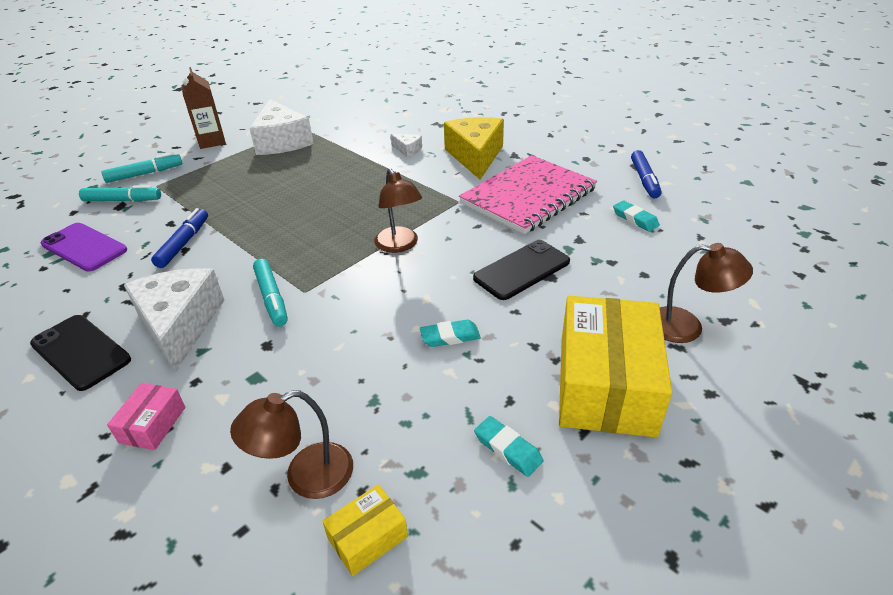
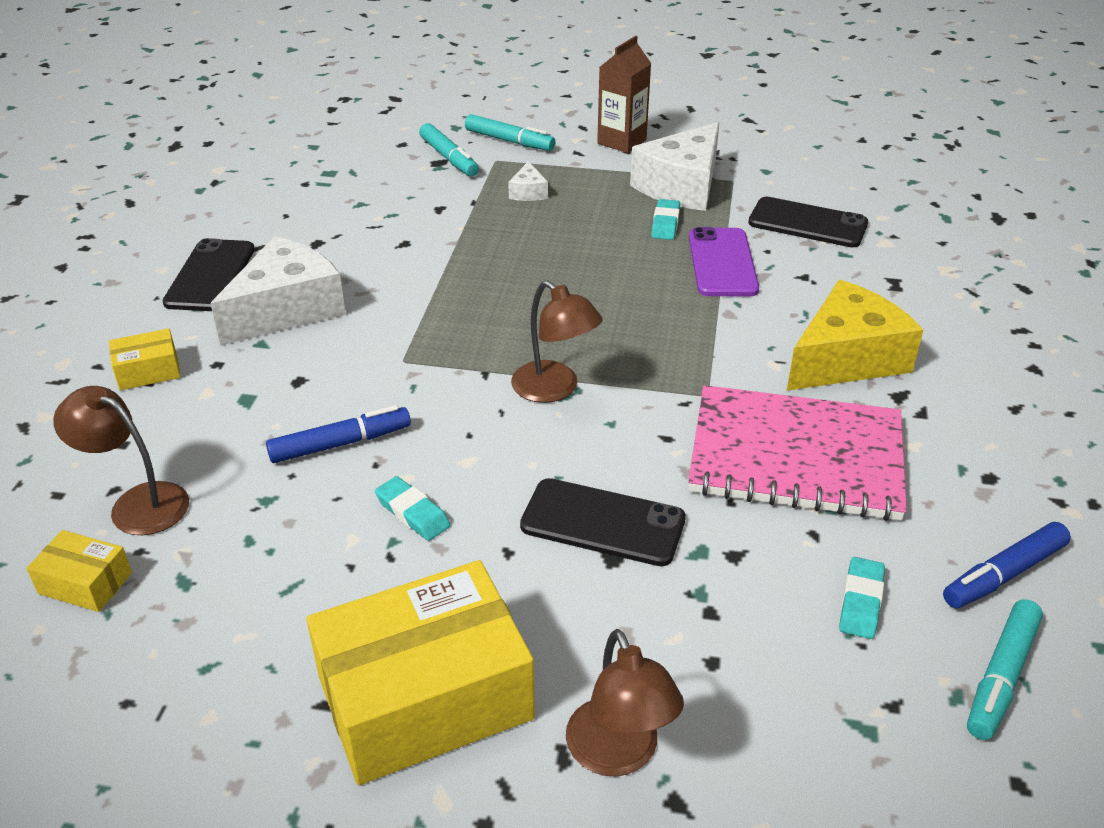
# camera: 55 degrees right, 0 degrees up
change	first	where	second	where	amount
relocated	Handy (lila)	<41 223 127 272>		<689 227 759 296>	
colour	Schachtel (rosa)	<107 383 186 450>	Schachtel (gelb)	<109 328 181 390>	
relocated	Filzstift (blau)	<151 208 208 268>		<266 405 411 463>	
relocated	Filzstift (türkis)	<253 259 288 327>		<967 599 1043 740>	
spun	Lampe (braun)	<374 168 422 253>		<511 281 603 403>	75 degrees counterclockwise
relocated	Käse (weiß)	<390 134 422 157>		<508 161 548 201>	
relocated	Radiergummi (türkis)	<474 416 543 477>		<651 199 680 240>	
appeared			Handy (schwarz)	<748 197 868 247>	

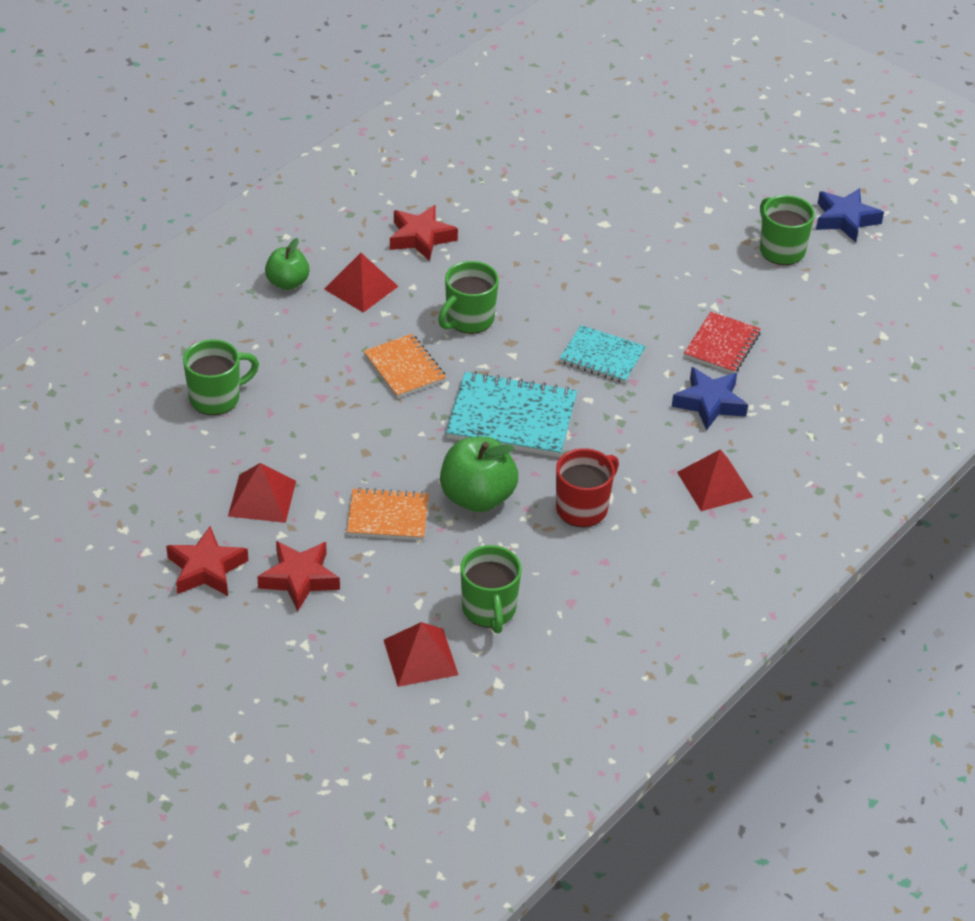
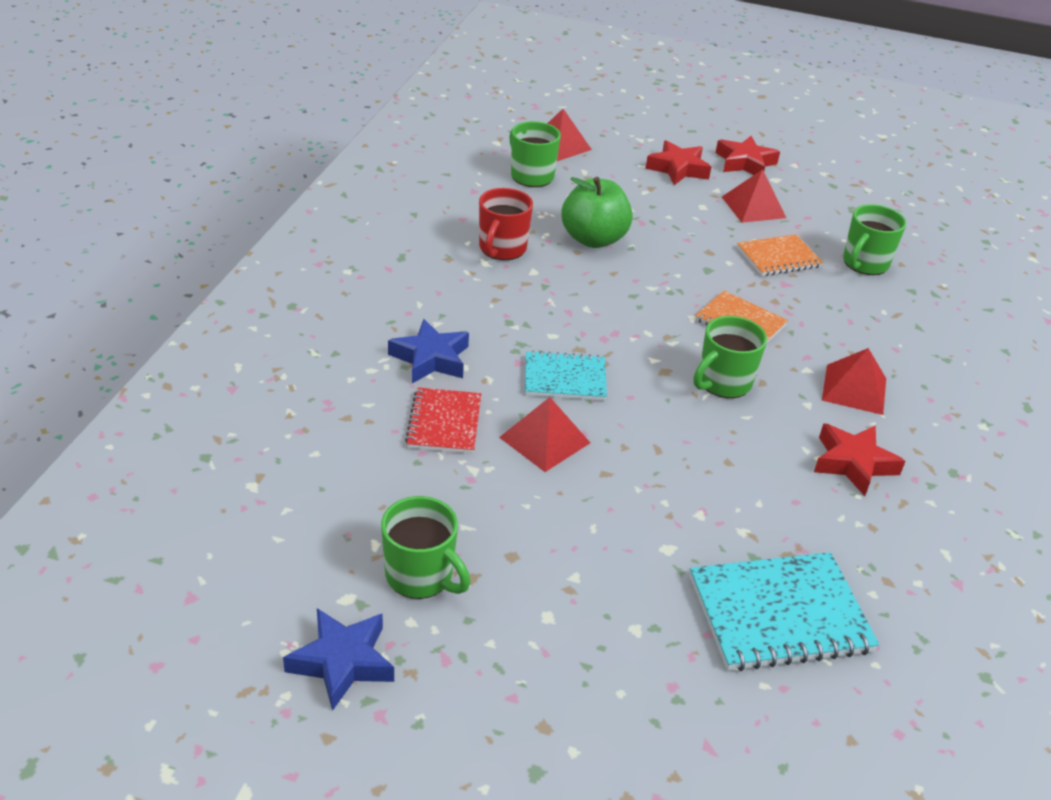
# camera: 155 degrees right, 5 degrees down
change	first	where	second	where	amount
missing	Apfel (grün)	<265 238 310 290>			
relocated	Notizbuch (orange)	<347 487 429 540>		<737 234 823 276>	
spun	Tasse (grün)	<438 261 499 334>		<694 316 767 398>	150 degrees counterclockwise
relocated	Notizbuch (türkis)	<446 371 577 457>		<690 552 879 671>	
relocated	Pyramide (rot)	<677 450 753 511>		<499 397 590 472>	

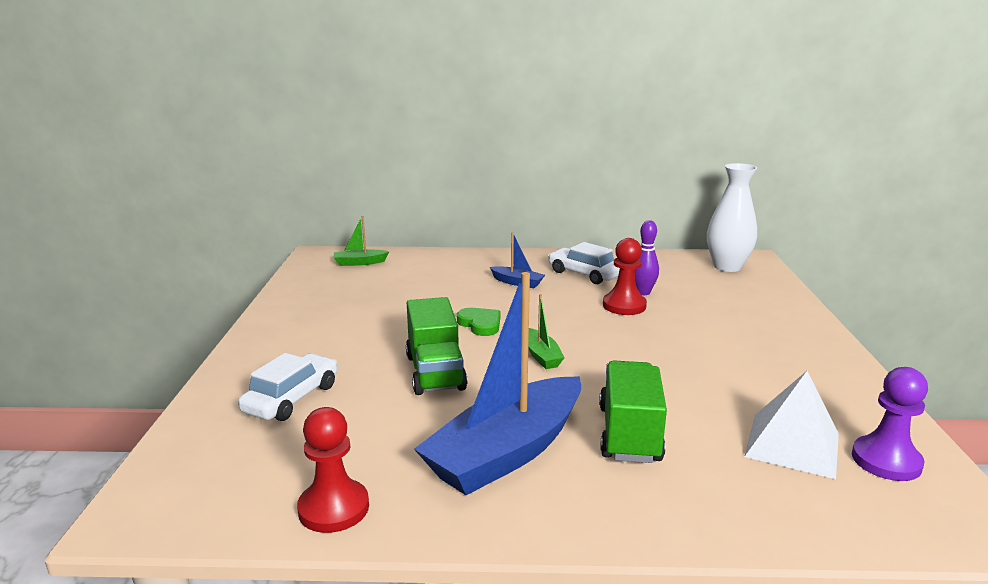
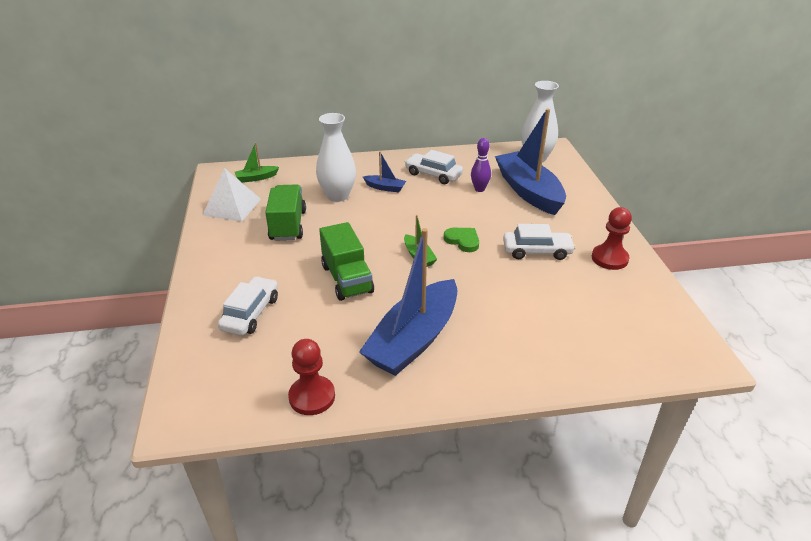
# camera: 10 degrees left, 15 degrees up
change	first	where	second	where	amount
relocated	Herz (grün)	<457 308 500 336>		<444 228 479 252>	
relocated	Lastwagen (grün)	<599 361 667 463>		<265 184 306 241>	
relocated	Bauer (rot)	<603 238 647 315>		<592 207 632 270>	
relocated	Pyramide (weiß)	<744 371 839 479>		<203 168 261 222>	
missing	Bauer (lila)	<852 367 928 481>			
appeared			Vase (weiß)	<316 113 356 202>	
appeared			Boot (blau)	<495 109 566 215>	
appeared			Auto (weiß)	<503 224 576 260>	

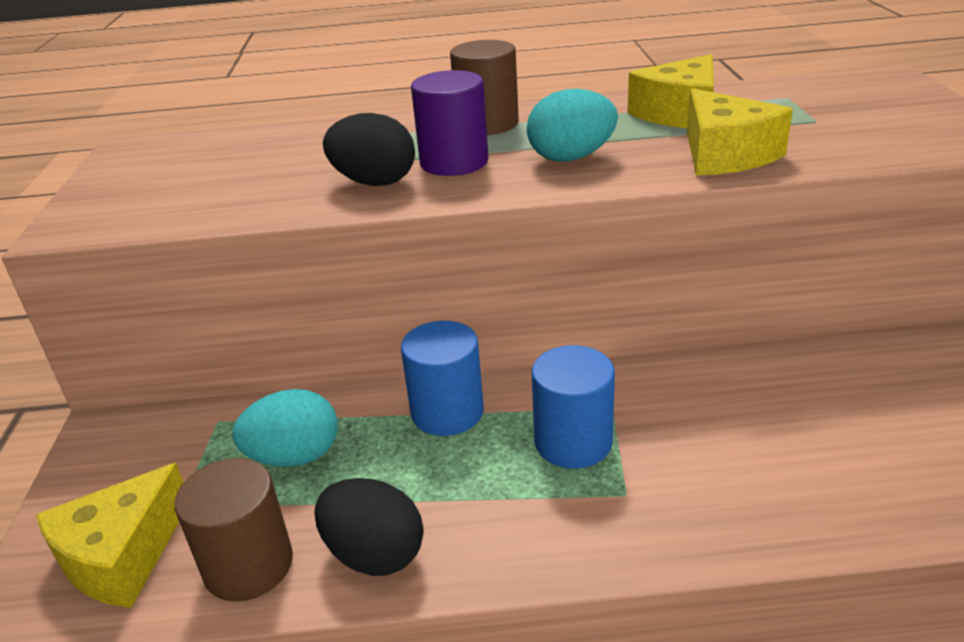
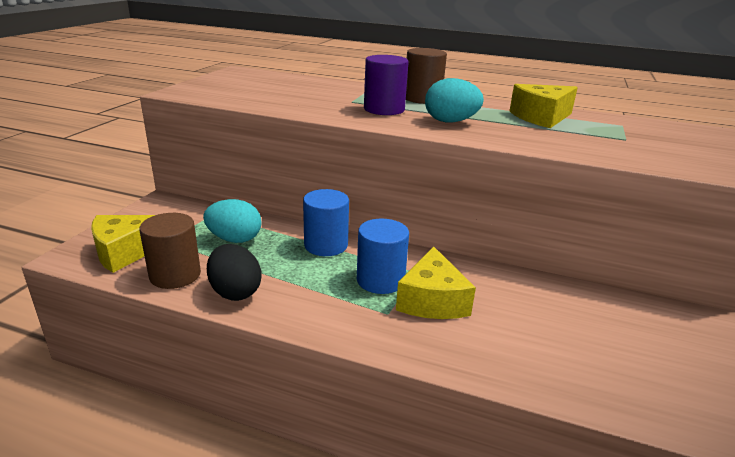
# camera: 20 degrees right, 5 degrees down
change	first	where	second	where	amount
missing	Ei (schwarz)	<323 113 415 186>			
relocated	Käse (gelb)	<687 88 793 175>		<396 246 476 319>	

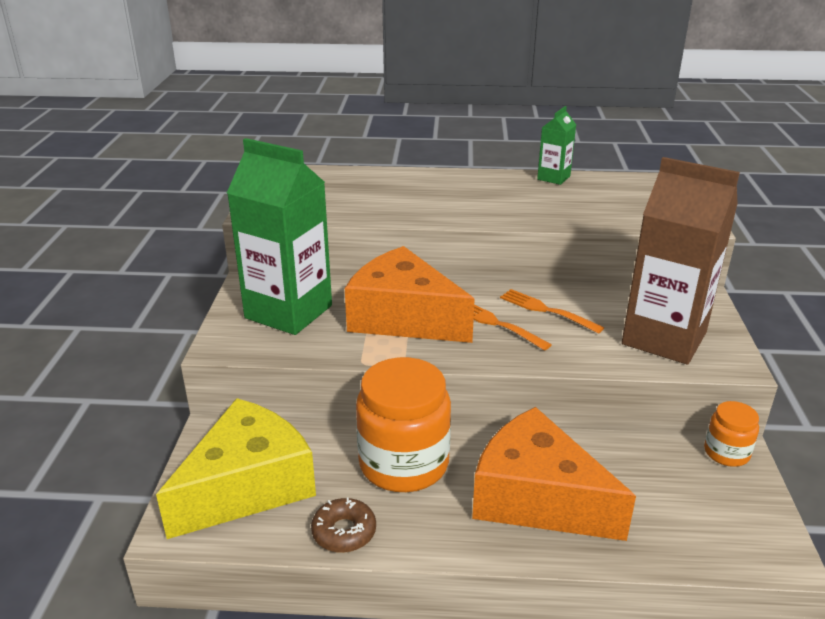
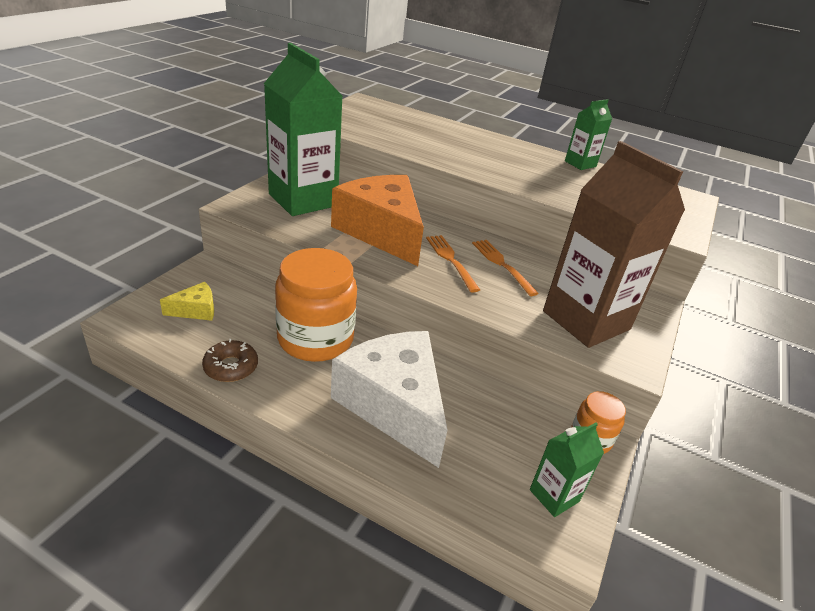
# camera: 20 degrees right, 5 degrees up
change	first	where	second	where	amount
size	Käse (gelb)	<156 398 316 539>		<160 282 214 321>	x0.42
colour	Käse (orange)	<472 407 636 541>	Käse (weiß)	<331 331 448 468>	
appeared			Getränkekarton (grün)	<530 422 604 517>	

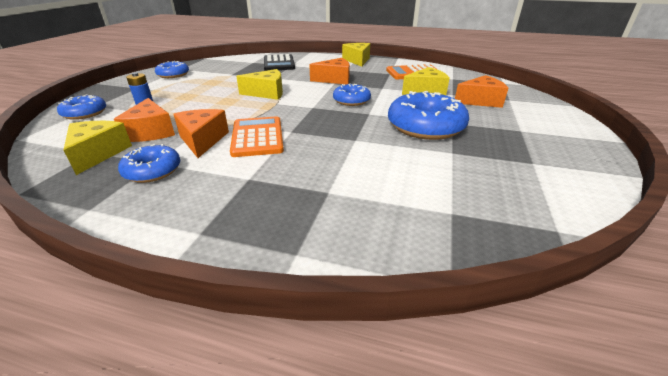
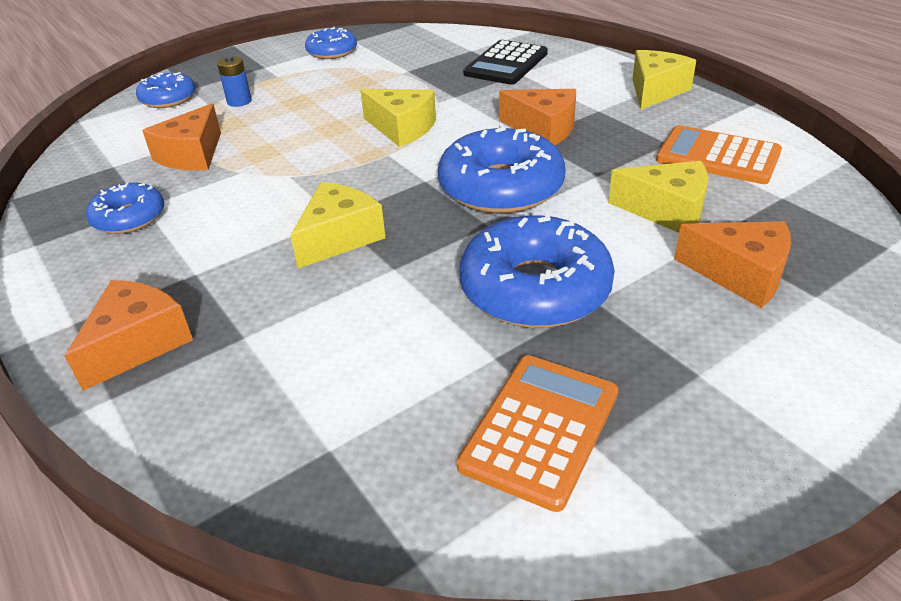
# camera: 40 degrees right, 5 degrees up
change	first	where	second	where	amount
relocated	Käse (gelb)	<63 121 132 175>		<290 182 386 269>	
relocated	Käse (orange)	<174 109 229 158>		<65 280 193 391>	
relocated	Taschenrechner (orange)	<230 116 284 157>		<457 355 619 512>	
size	Donut (blau)	<333 83 371 106>		<438 124 566 214>	x1.74

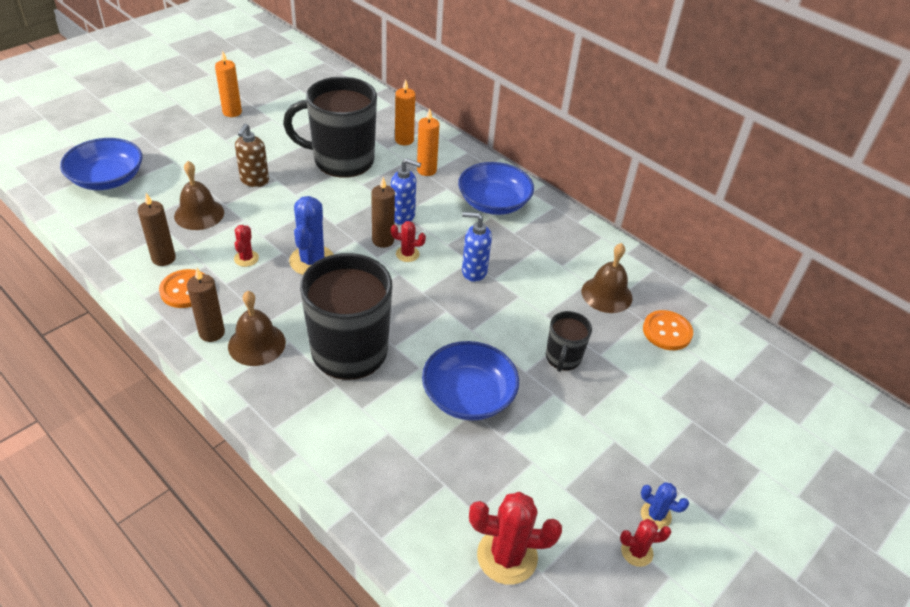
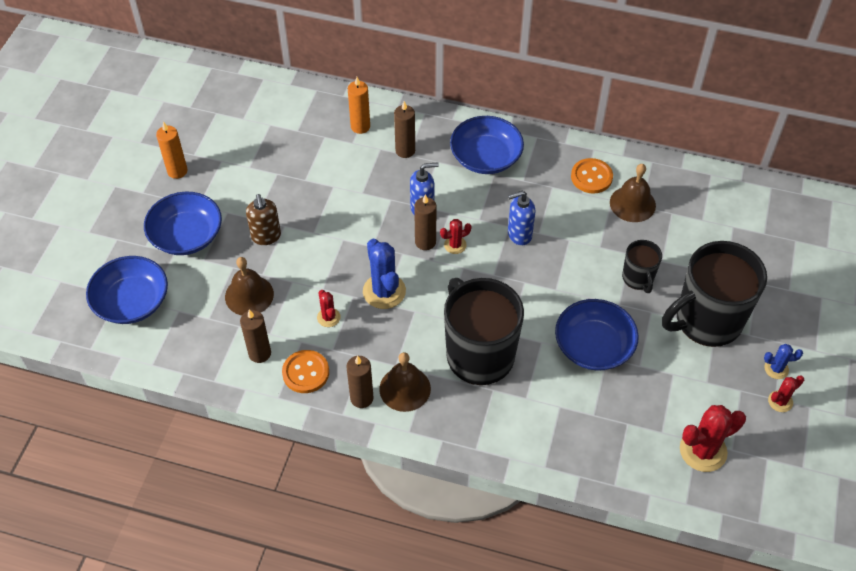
# camera: 25 degrees left, 10 degrees up
change	first	where	second	where	amount
relocated	Tasse (schwarz)	<283 77 377 178>		<662 241 767 347>	
colour	Kerze (orange)	<417 109 439 176>	Kerze (braun)	<394 101 415 158>	
relocated	Knopf (orange)	<643 310 693 350>		<571 158 613 194>	
appeared			Schüssel (blau)	<144 191 222 255>	

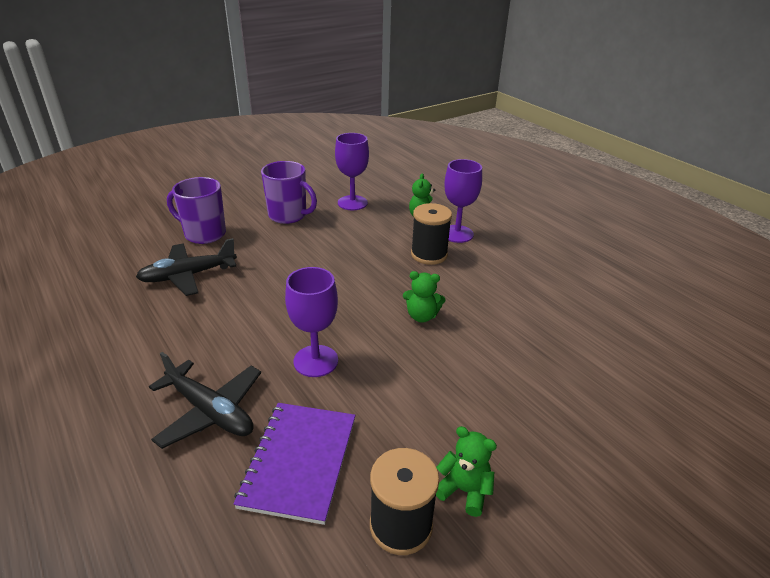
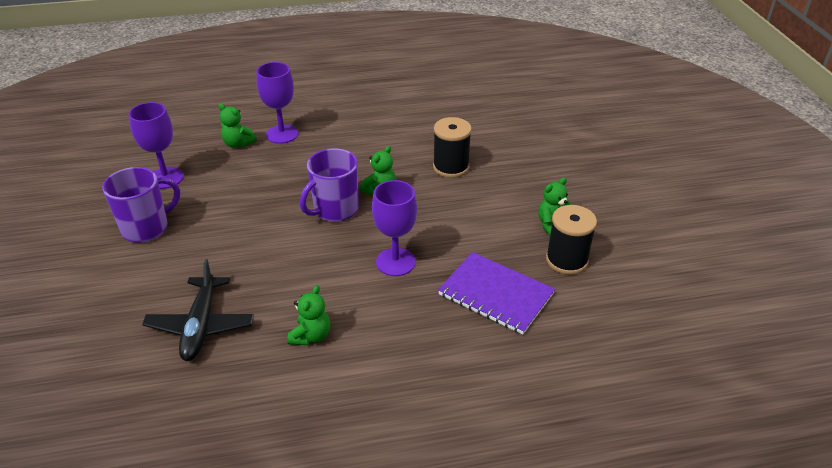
# camera: 65 degrees left, 5 degrees up
change	first	where	second	where	amount
missing	Flugzeug (schwarz)	<149 352 261 449>			
relocated	Tasse (lila)	<167 177 226 244>		<300 148 358 222>	
relocated	Garnrolle (schwarz)	<411 203 452 265>		<433 117 472 178>	
appeared			Teddybär (grün)	<287 285 330 345>	

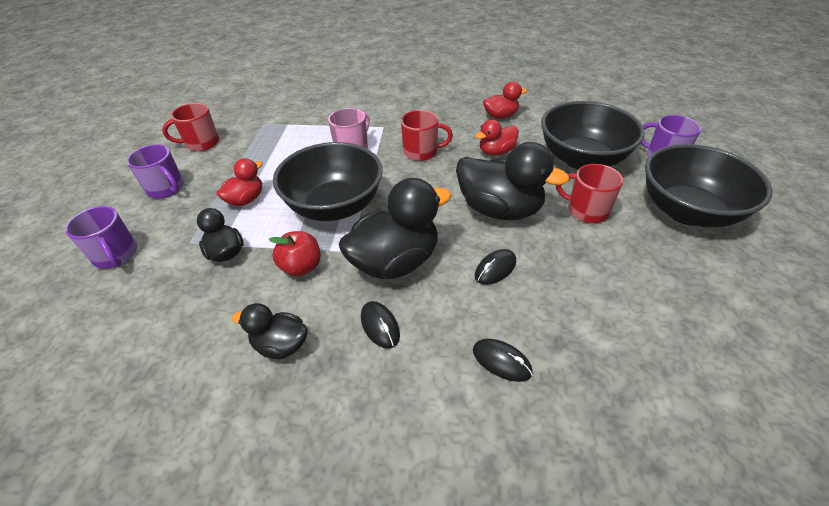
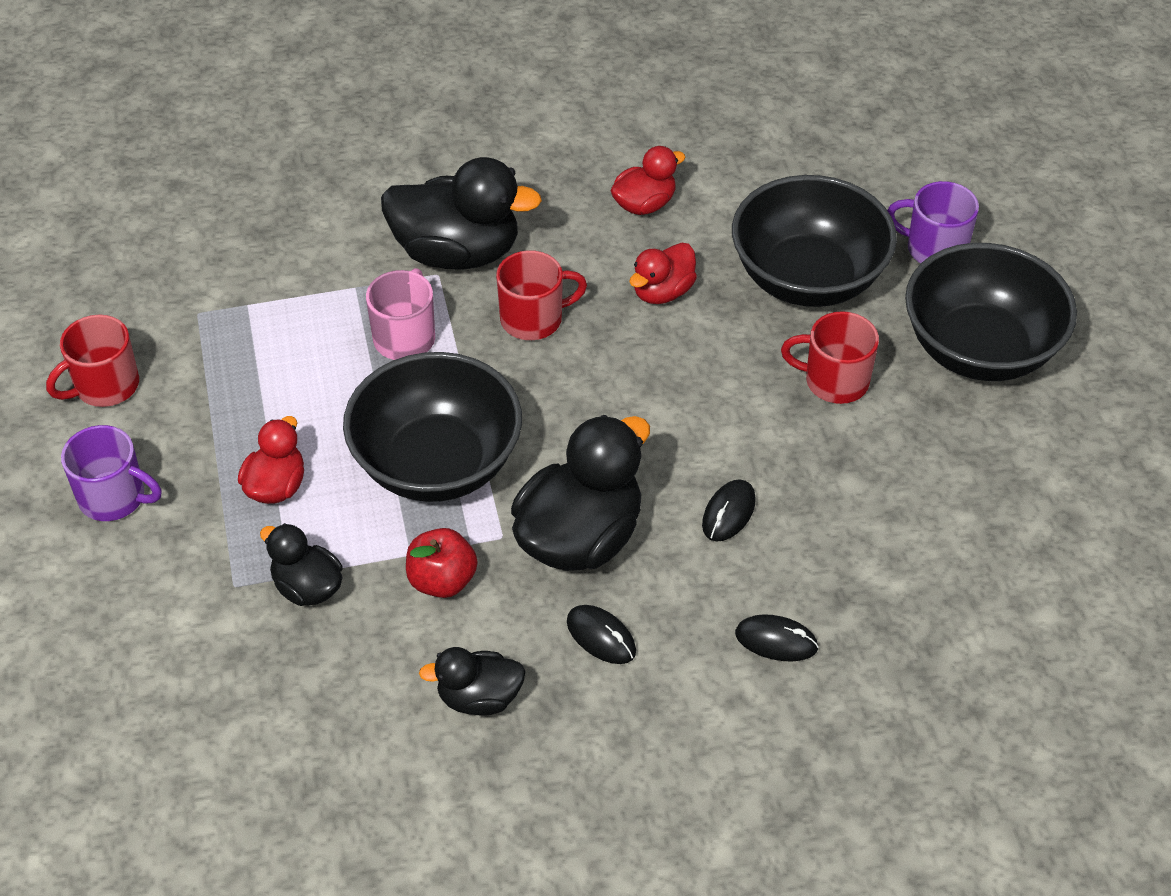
# camera: 20 degrees left, 5 degrees up
change	first	where	second	where	amount
missing	Tasse (lila)	<65 206 137 269>			
relocated	Ente (schwarz)	<456 142 569 220>		<381 157 542 270>	

